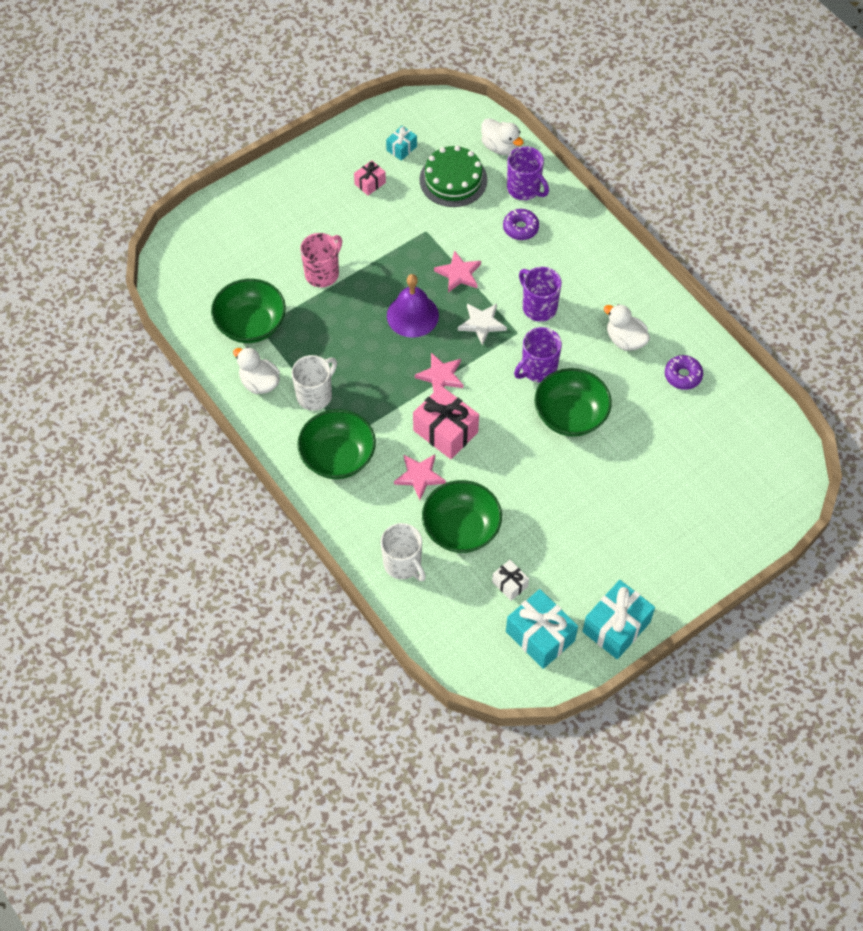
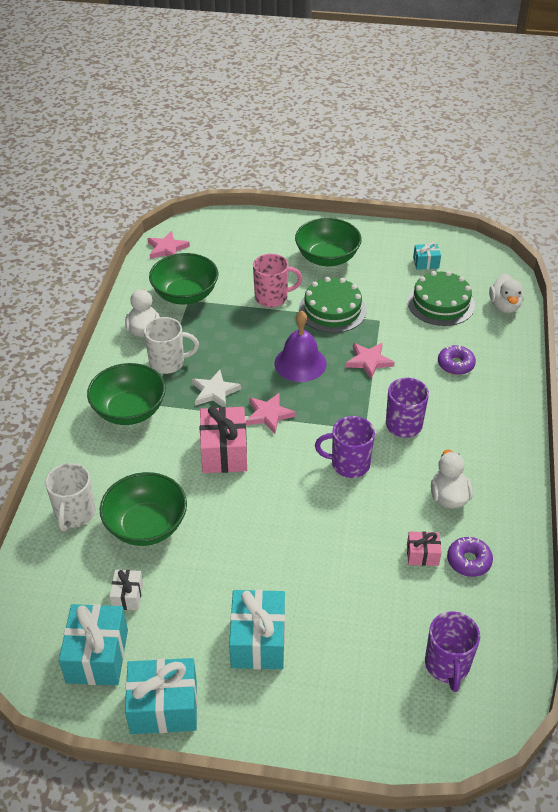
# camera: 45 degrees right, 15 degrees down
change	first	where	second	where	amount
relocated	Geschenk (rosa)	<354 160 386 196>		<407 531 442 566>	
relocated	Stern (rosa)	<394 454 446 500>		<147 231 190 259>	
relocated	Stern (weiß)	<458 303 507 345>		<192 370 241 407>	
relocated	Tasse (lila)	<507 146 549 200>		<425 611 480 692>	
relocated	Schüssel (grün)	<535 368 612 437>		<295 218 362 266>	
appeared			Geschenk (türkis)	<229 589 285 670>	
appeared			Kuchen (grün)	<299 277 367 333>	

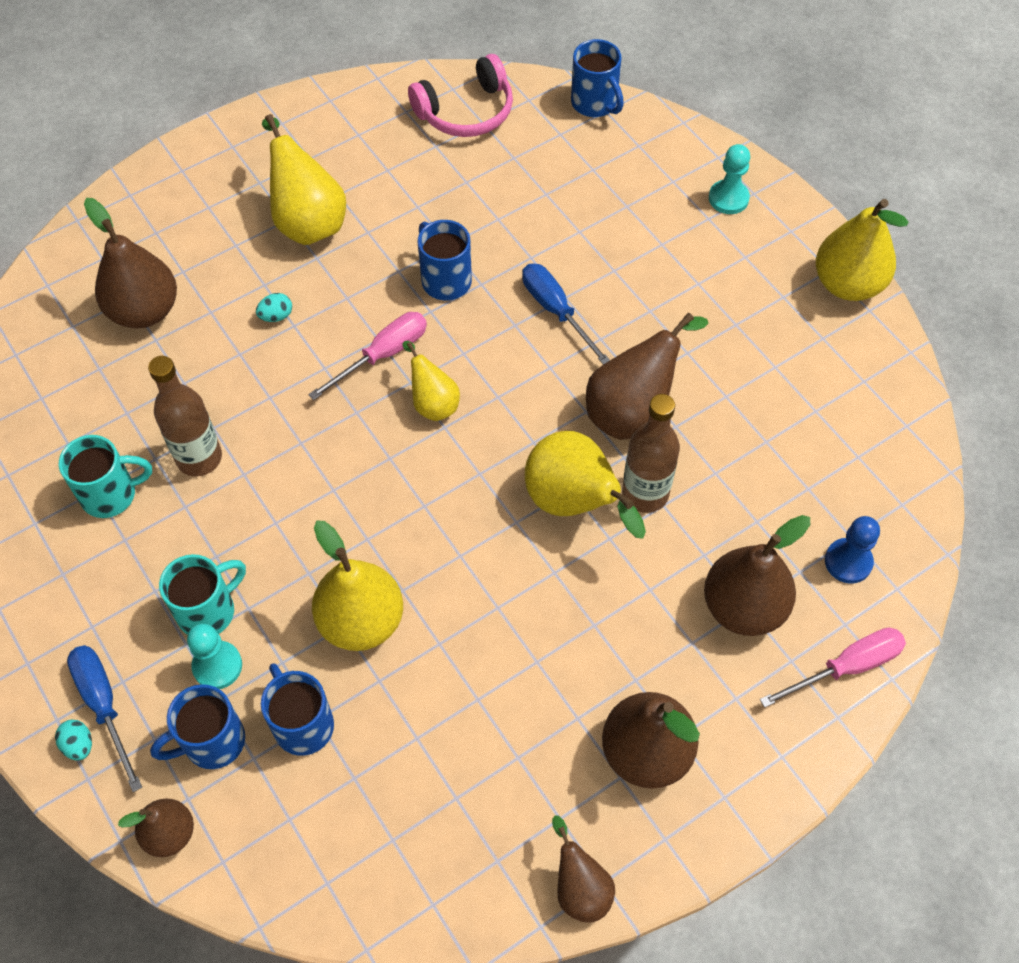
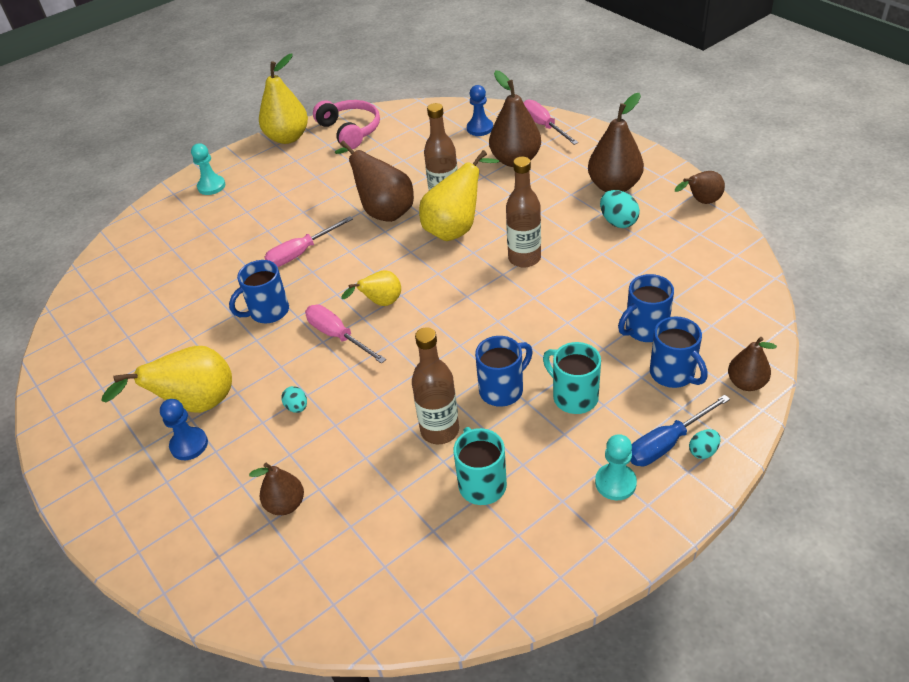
# camera: 90 degrees left, 15 degrees down
change	first	where	second	where	amount
size	Birne (braun)	<84 198 177 328>		<249 463 304 515>	x0.59
relocated	Bauer (türkis)	<187 624 242 689>		<595 434 637 500>	
missing	Birne (gelb)	<312 521 403 651>			
relocated	Kopfhörer (rosa)	<408 54 513 137>		<313 100 380 149>	
colour	Schraubenzieher (blau)	<522 263 610 364>	Schraubenzieher (rosa)	<264 216 353 267>	
relocated	Tasse (blau)	<571 39 624 117>		<475 336 533 407>	
appeared			Bauer (blau)	<160 399 208 460>	
appeared			Flasche (braun)	<506 157 541 268>	
appeared			Ei (türkis)	<600 190 640 228>	

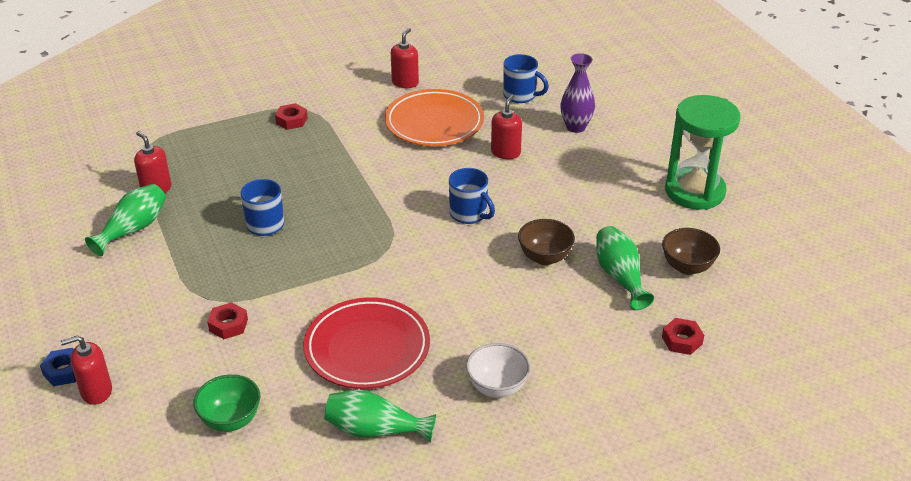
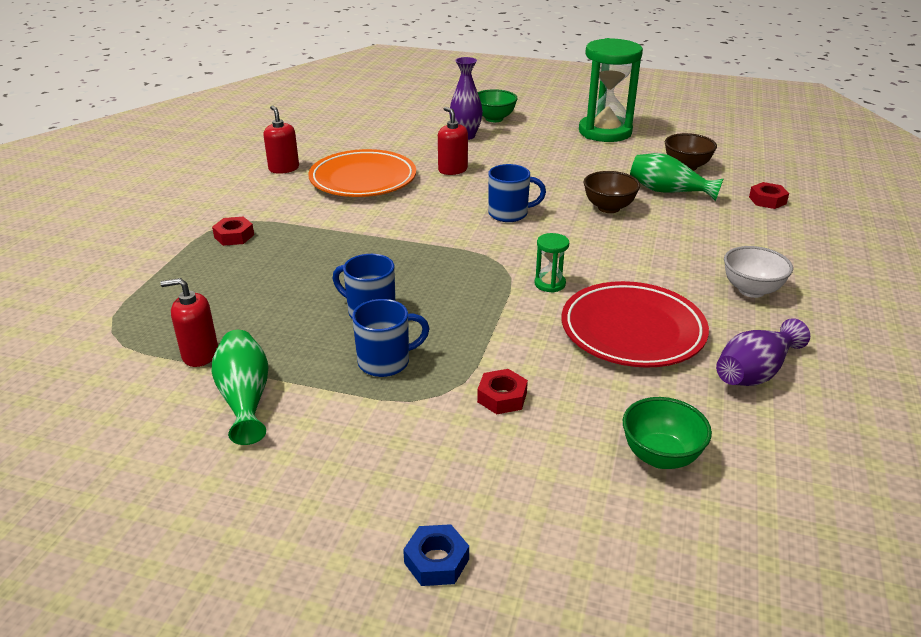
# camera: 50 degrees left, 5 degrees down
change	first	where	second	where	amount
missing	Seifenspender (rot)	<60 335 112 405>			
colour	Vase (grün)	<324 390 436 443>	Vase (lila)	<716 318 810 386>	
relocated	Tasse (blau)	<503 54 549 103>		<352 299 430 377>	
appeared			Schüssel (grün)	<478 89 518 122>	
appeared			Sanduhr (grün)	<535 233 569 293>	

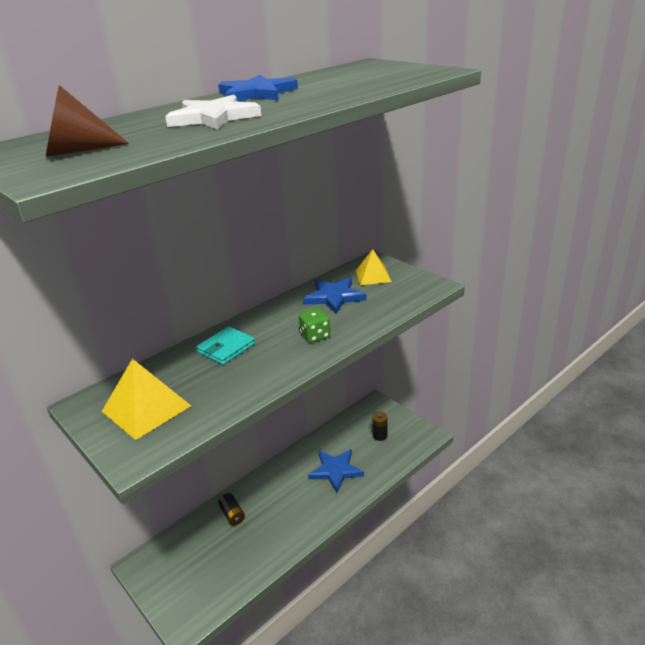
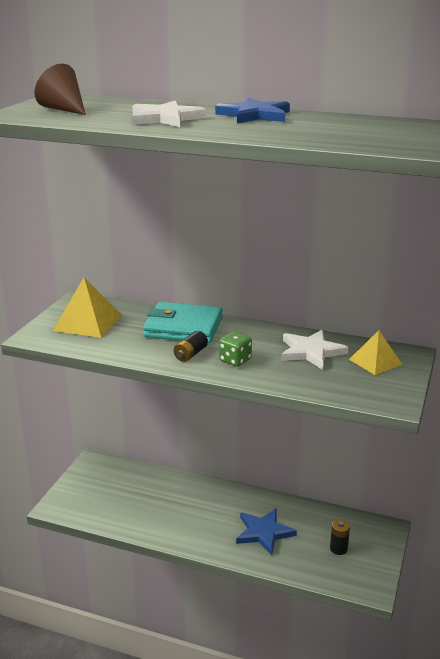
# camera: 60 degrees right, 5 degrees down
change	first	where	second	where	amount
size	Geldbörse (türkis)	<196 326 255 365>		<143 302 223 343>	x1.64
relocated	Batterie (schwarz)	<218 493 245 526>		<173 331 208 362>	
colour	Stern (blau)	<303 277 367 314>	Stern (weiß)	<281 330 349 370>	

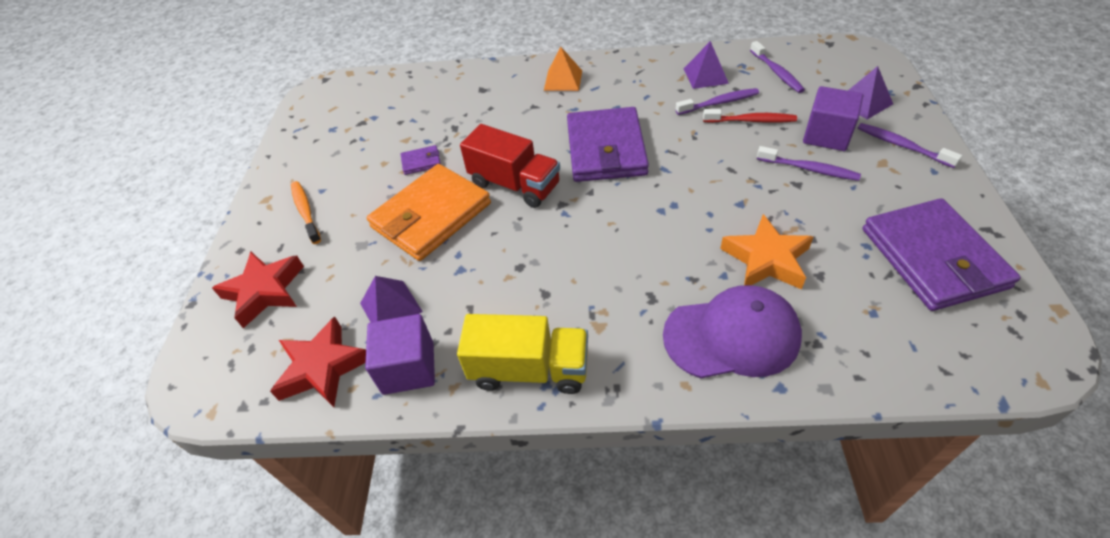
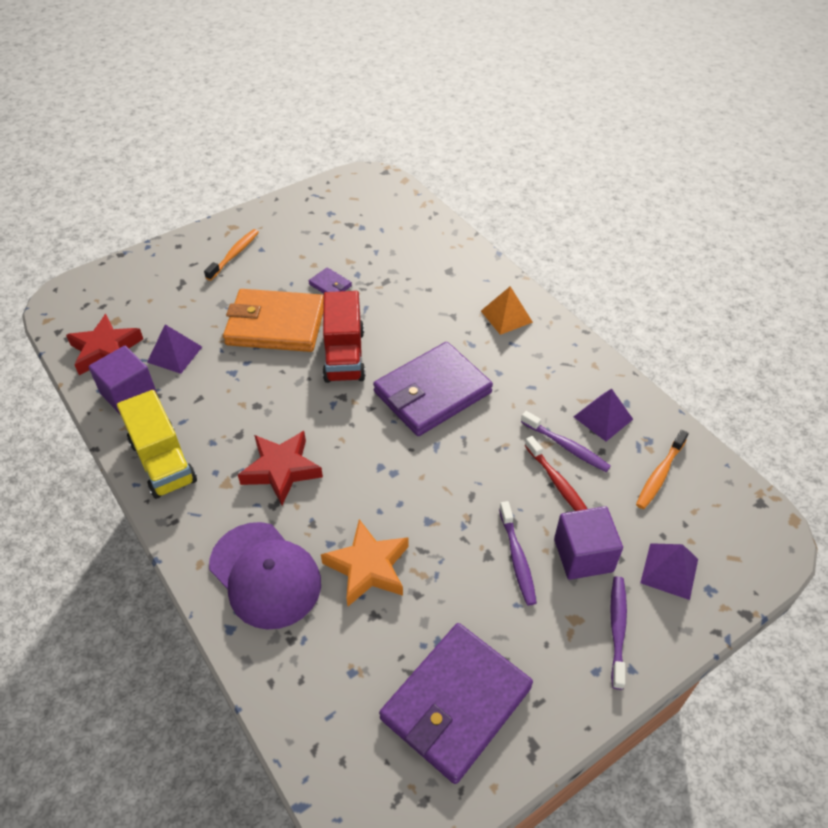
# camera: 50 degrees right, 0 degrees up
change	first	where	second	where	amount
relocated	Stern (rot)	<212 252 304 328>		<238 431 323 505>	
colour	Zahnbürste (lila)	<750 41 805 93>	Zahnbürste (orange)	<636 430 689 509>	

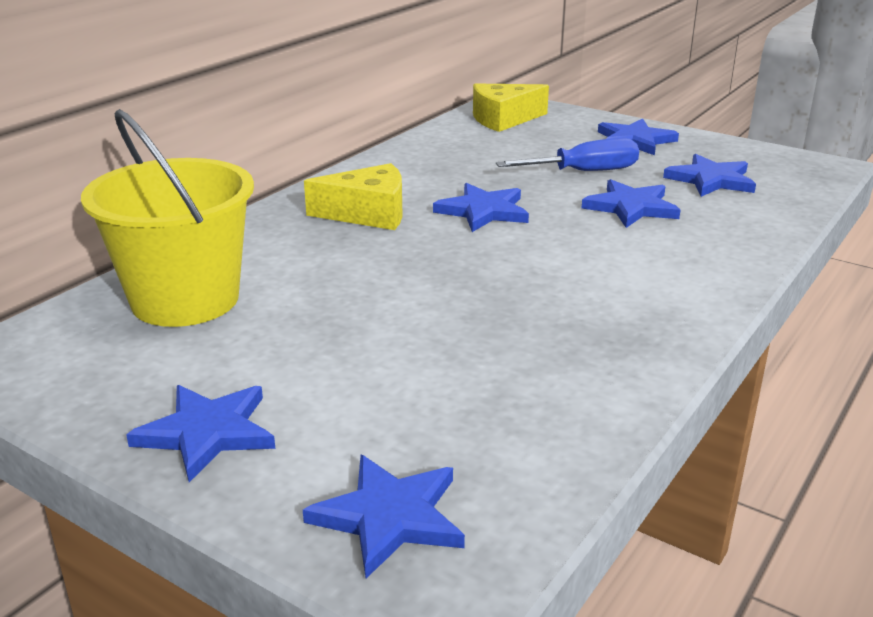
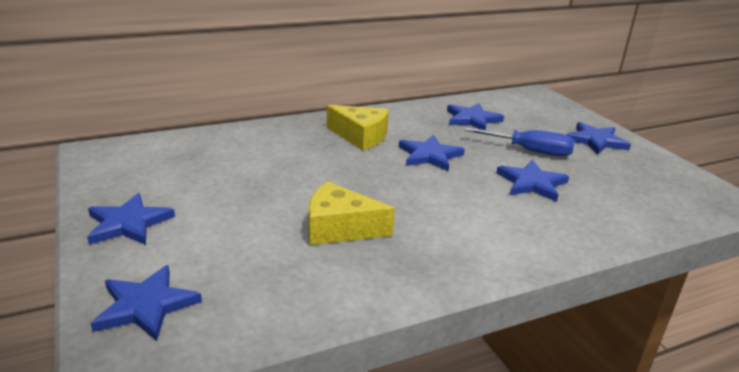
# camera: 30 degrees right, 0 degrees up
change	first	where	second	where	amount
missing	Eimer (gelb)	<81 109 254 327>			
relocated	Käse (gelb)	<473 83 549 132>		<309 181 395 245>	
relocated	Stern (blau)	<663 154 756 197>		<447 103 504 130>	

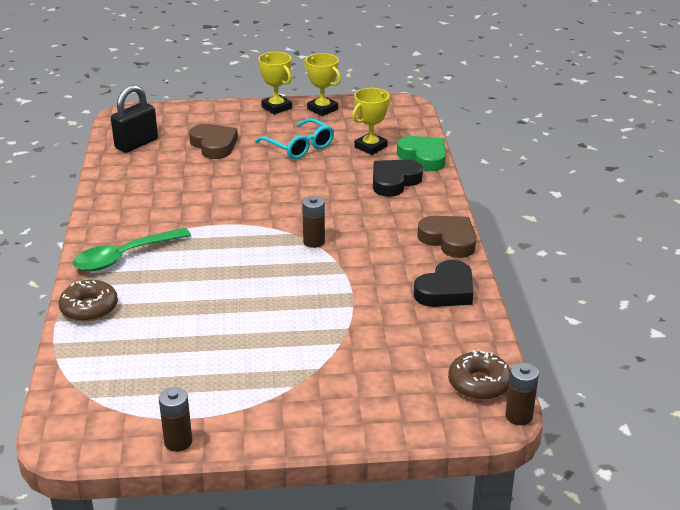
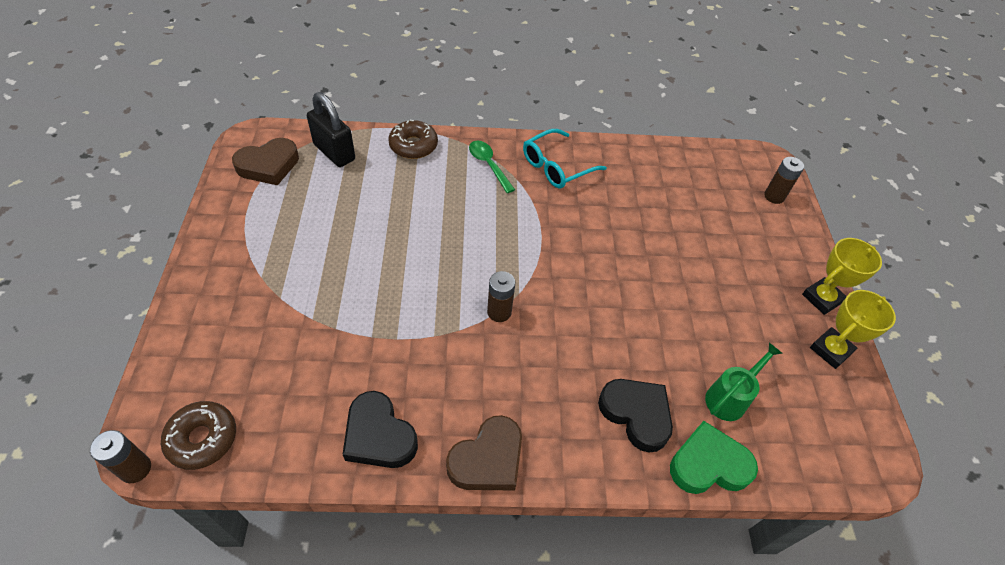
# camera: 90 degrees right, 20 degrees up
change	first	where	second	where	amount
size	Löffel (grün)	<73 228 191 271>		<469 141 515 193>	x0.65
relocated	Vorhängeschloss (schwarz)	<111 85 158 153>		<307 92 355 167>	
relocated	Batterie (braun)	<159 387 192 452>		<764 157 804 204>	
relocated	Herz (braun)	<189 124 238 159>		<232 138 299 185>	
relocated	Brille (türkis)	<255 118 334 159>		<523 129 607 188>	
exchanged	Pokal (gelb)	<352 88 391 155>	Gießkanne (grün)	<705 343 782 421>	
spun	Herz (grün)	<397 136 446 171>		<670 421 758 494>	150 degrees counterclockwise

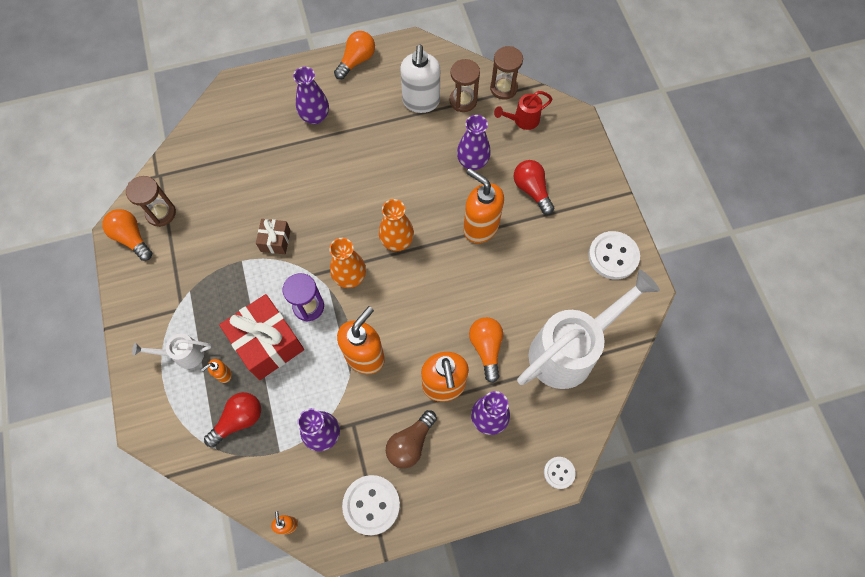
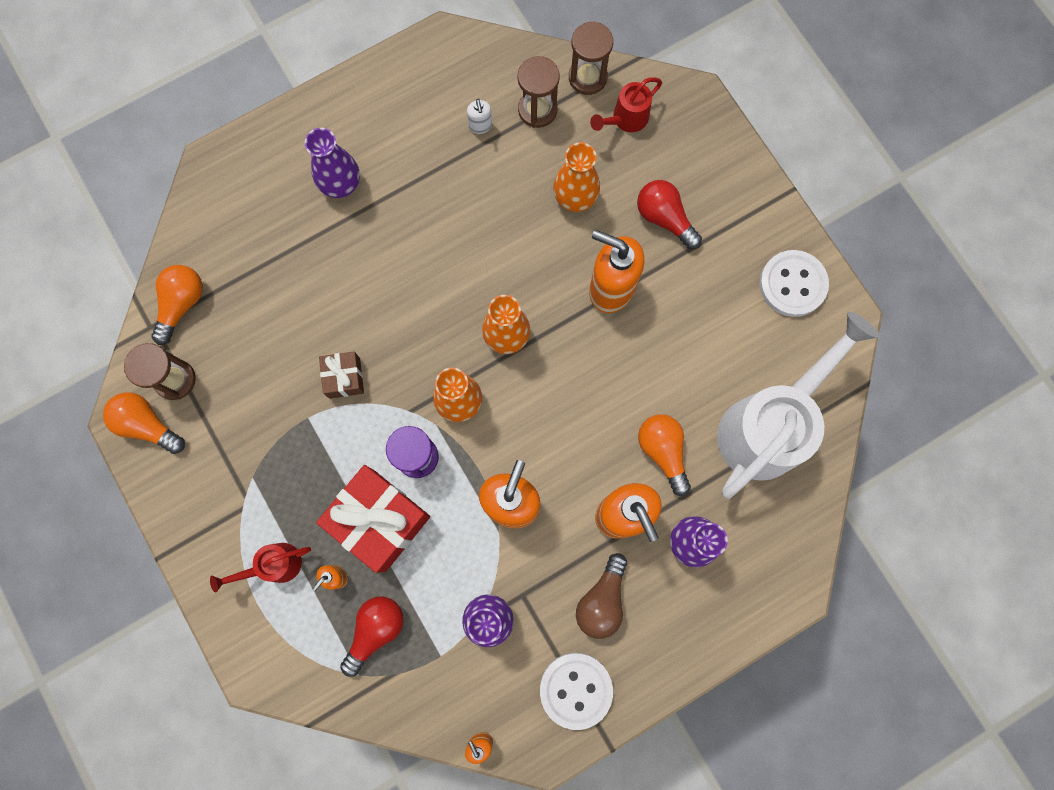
# camera: 15 degrees left, 10 degrees up
change	first	where	second	where	amount
colour	Gießkanne (weiß)	<132 334 212 369>	Gießkanne (rot)	<210 543 311 593>	
relocated	Glühbirne (orange)	<334 31 375 80>		<151 265 203 345>	
size	Seifenspender (weiß)	<400 45 440 113>		<467 99 492 134>	x0.44
colour	Vase (lila)	<457 115 491 170>	Vase (orange)	<553 142 600 212>	
missing	Knopf (weiß)	<544 457 576 489>			

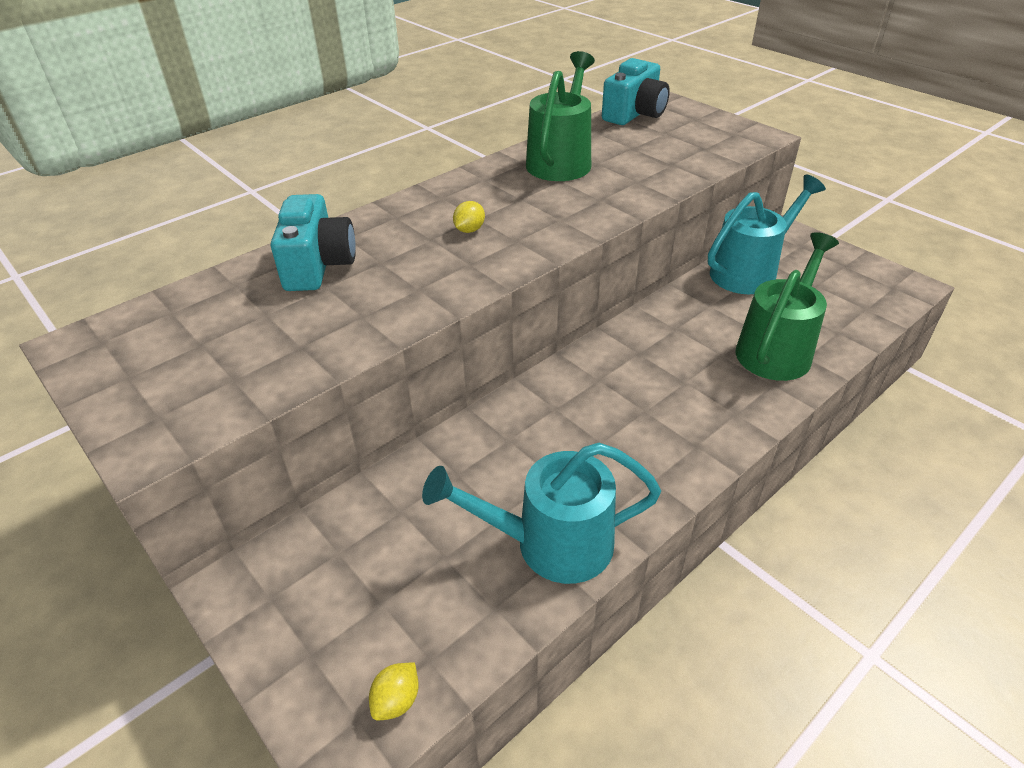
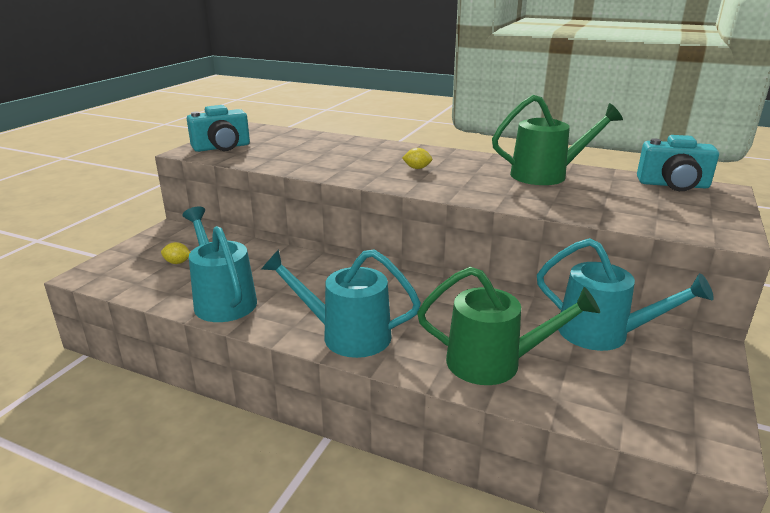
# camera: 65 degrees right, 15 degrees down
change	first	where	second	where	amount
relocated	Kamera (türkis)	<271 194 356 291>		<187 105 250 152>	
relocated	Zitrone (gelb)	<369 662 419 720>		<161 242 190 264>	
appeared			Gießkanne (türkis)	<261 249 421 358>	

